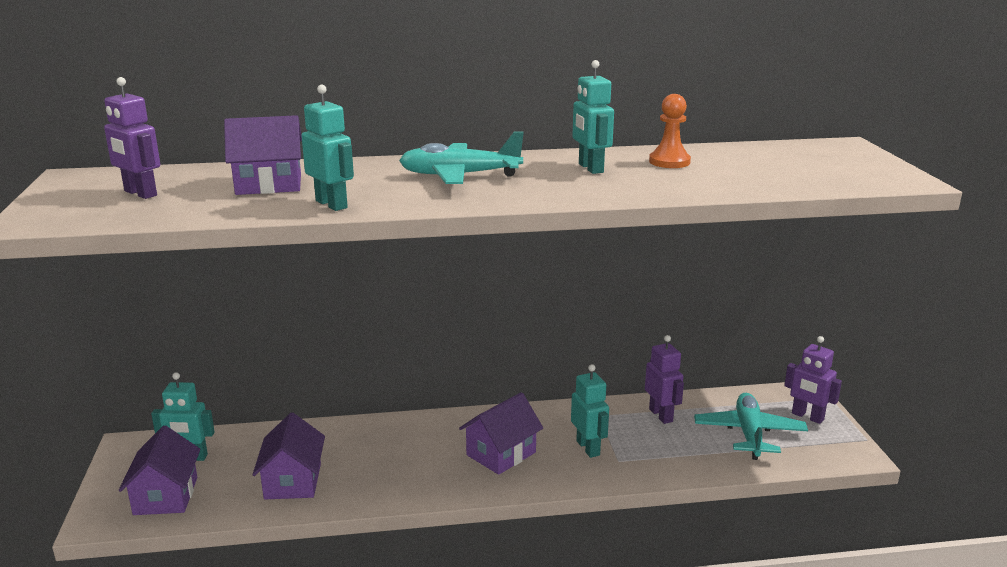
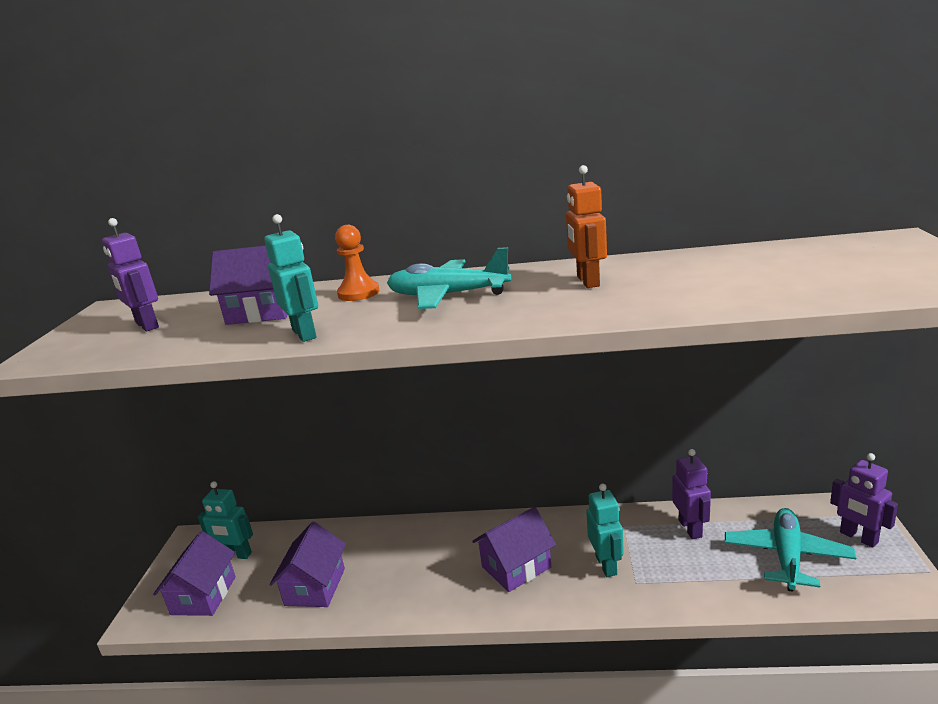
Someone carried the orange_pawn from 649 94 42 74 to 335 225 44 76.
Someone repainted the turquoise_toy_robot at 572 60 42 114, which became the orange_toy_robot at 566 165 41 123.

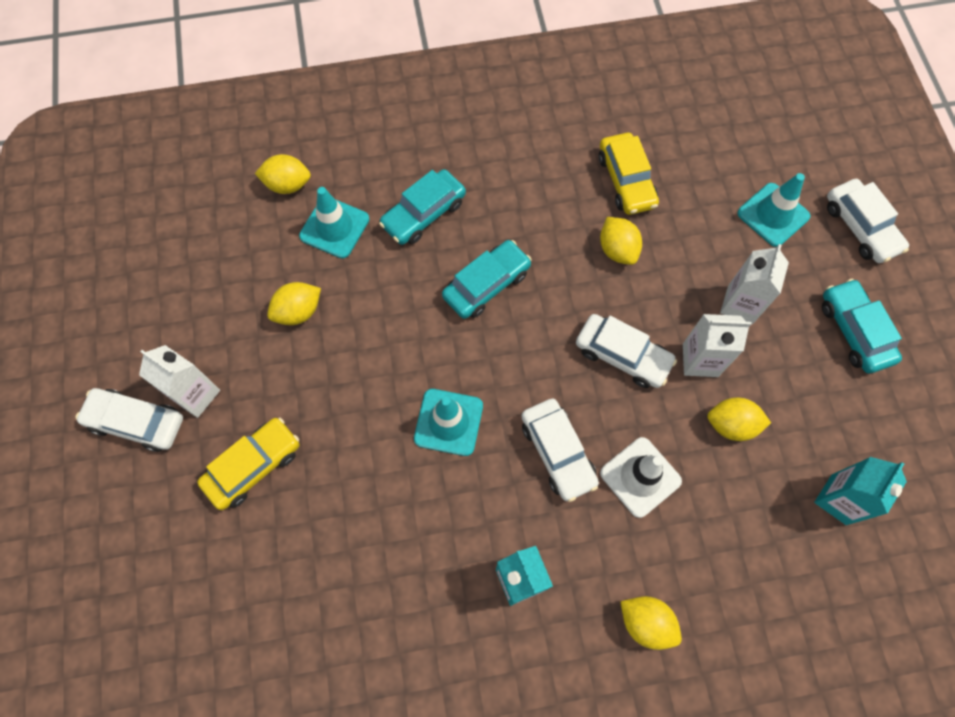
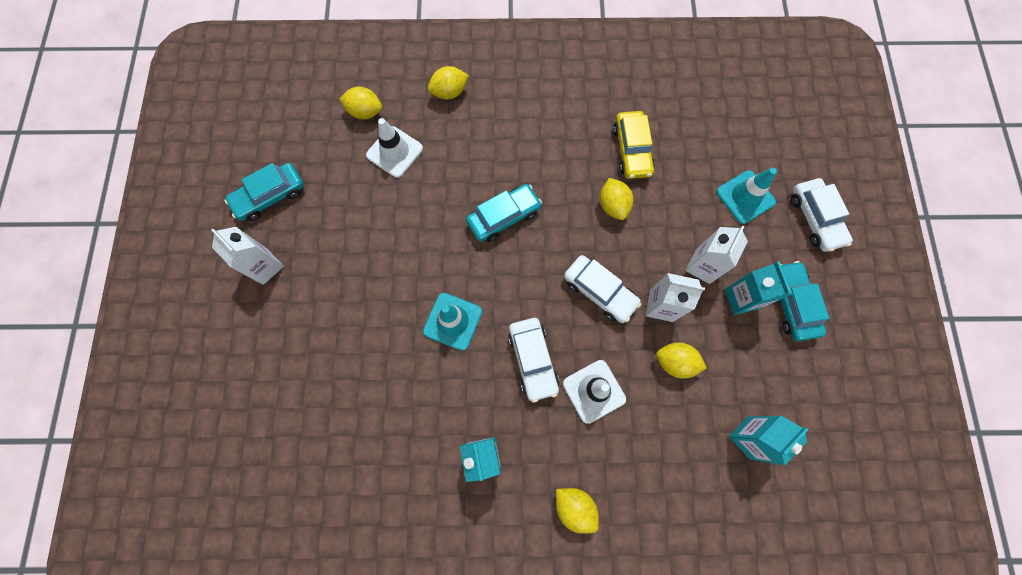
Someone carried the turquoise_automobile from 379 169 87 76 to 224 163 80 58.
Someone repainted the turquoise_road_cone at 299 187 70 71, which became the snow-white_road_cone at 366 118 57 60.
Someone carried the golden_citrus_fruit from 267 282 54 43 to 428 66 41 33.
Someone put down the turquoise_milk_carton at 725 261 68 54.
Someone took away the snow-white_automobile at 76 388 107 64.
Someone took away the golden_automobile at 197 418 103 92.

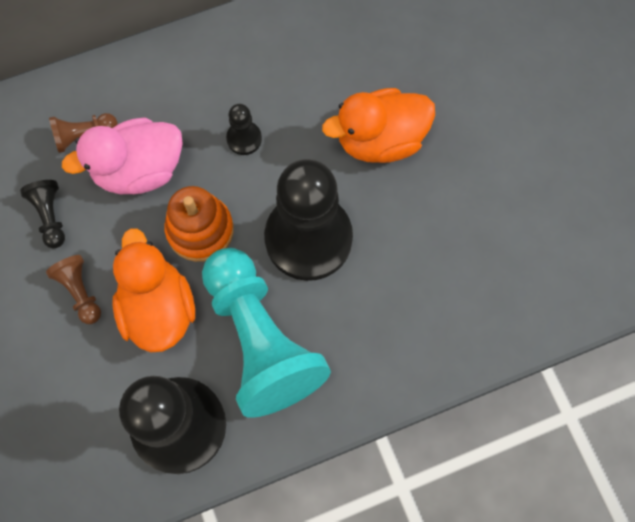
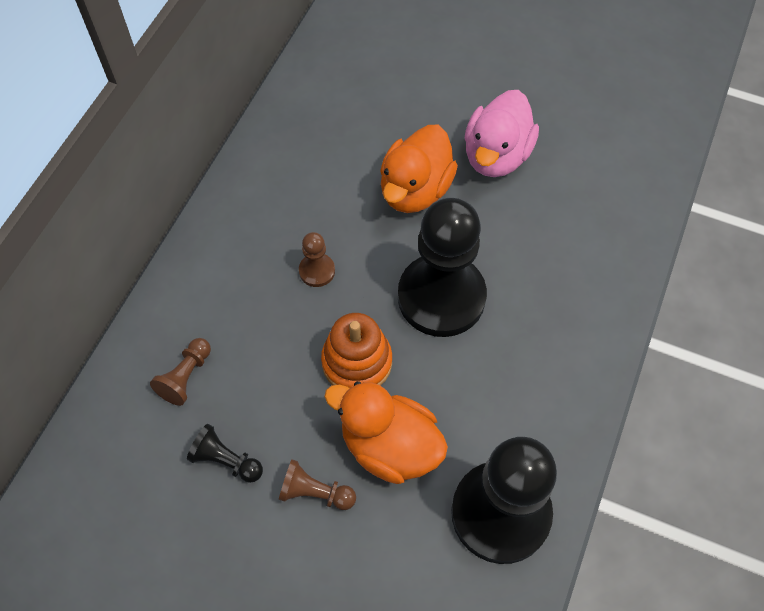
Someone repainted the jet-black_pawn at 226 104 36 51, which became the dark_brown_pawn at 299 232 36 55.
Someone carried the rosy_duck from 62 117 121 77 to 465 90 74 87.
Someone took away the turquoise_pawn at 202 248 129 170.

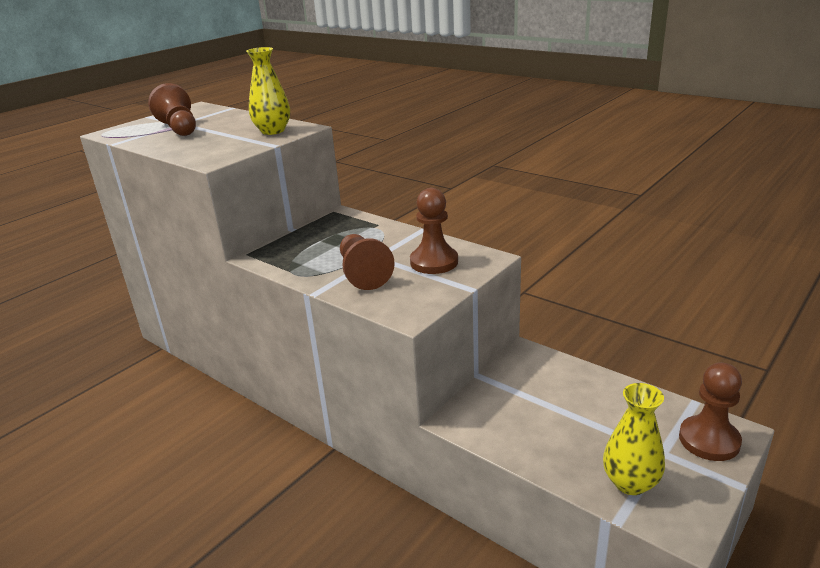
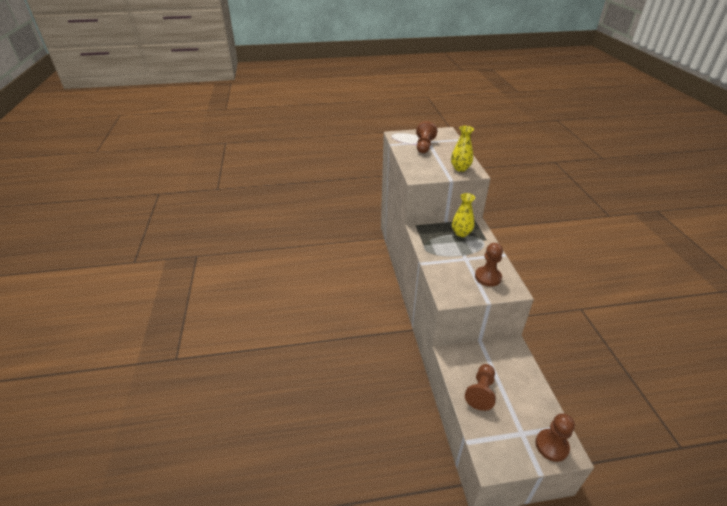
Someone carried the golden_vase from 603 383 62 112 to 452 193 23 44.
Someone carried the dark_brown_pawn from 340 234 55 56 to 465 364 31 47.

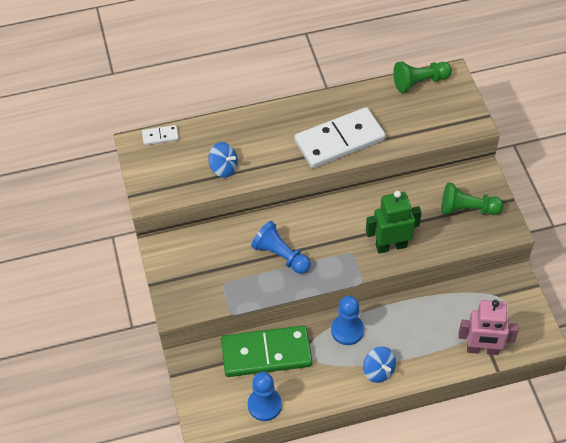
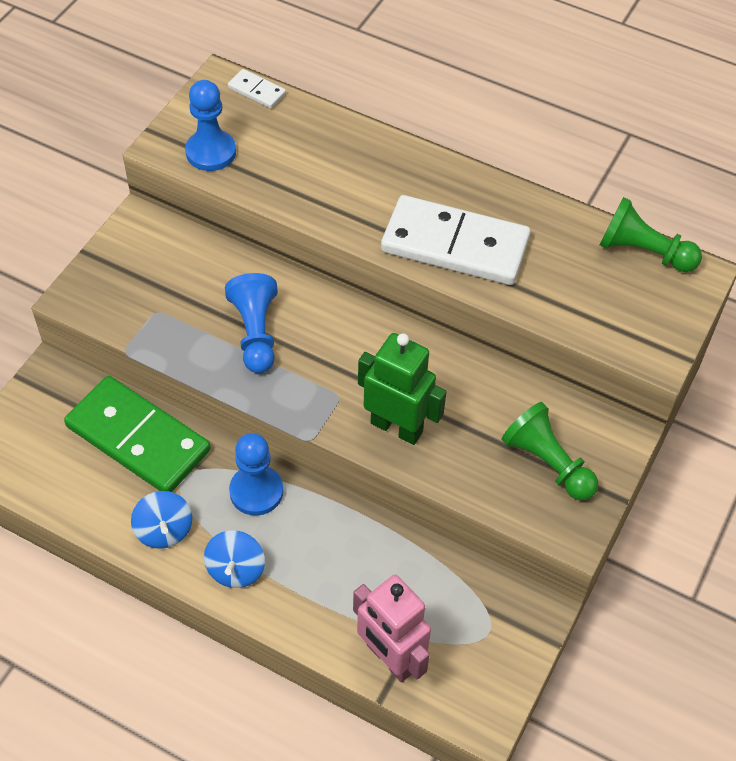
Someone carried the blue_spinning_top from 208 142 30 36 to 131 491 61 58.
Someone carried the blue_pawn from 248 372 34 49 to 185 80 51 91.

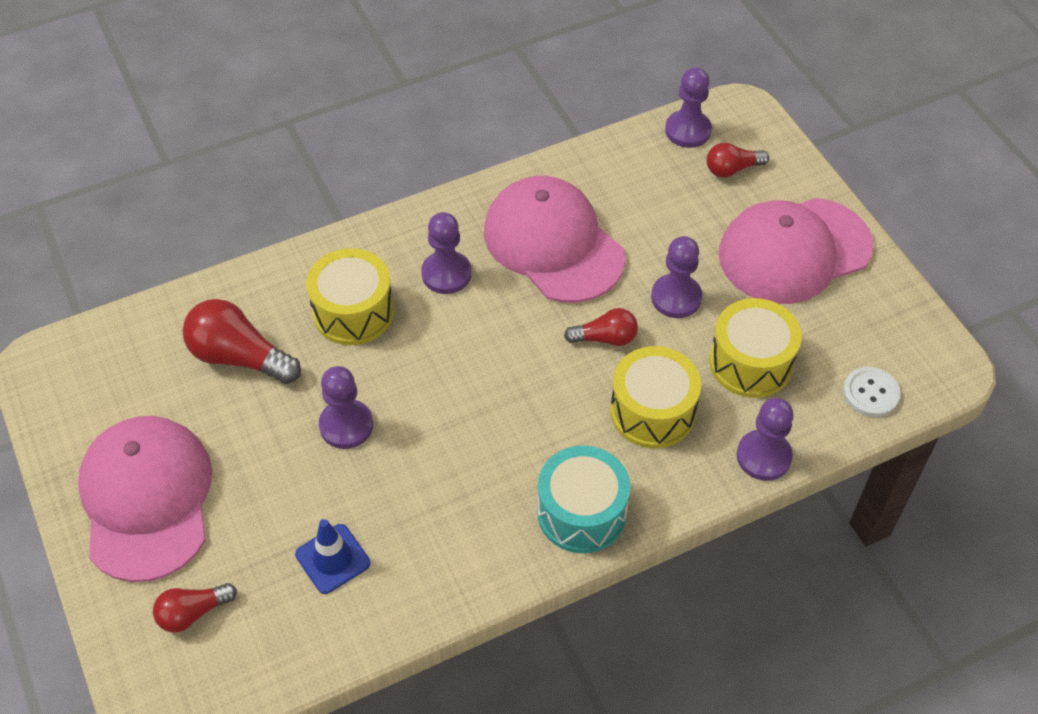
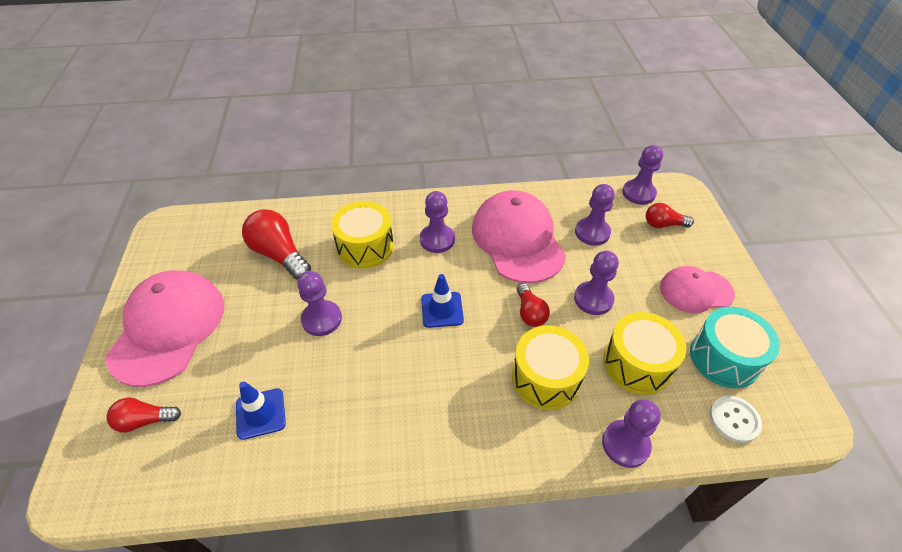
Someone put down the blue_road_cone at 421 274 43 54.
Someone rotated the scarlet_lightbulb at 564 308 74 38 by 60 degrees clockwise.
Someone put down the purple_pawn at 575 184 40 62.
Someone scaled the rosy_baseball_cap at 719 198 154 106 by 0.59.
Someone carried the turquoise_drum from 537 446 93 107 to 690 307 90 81.

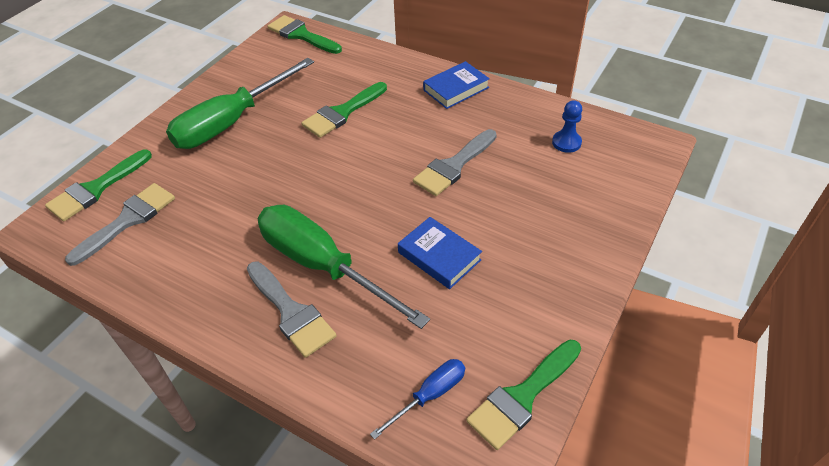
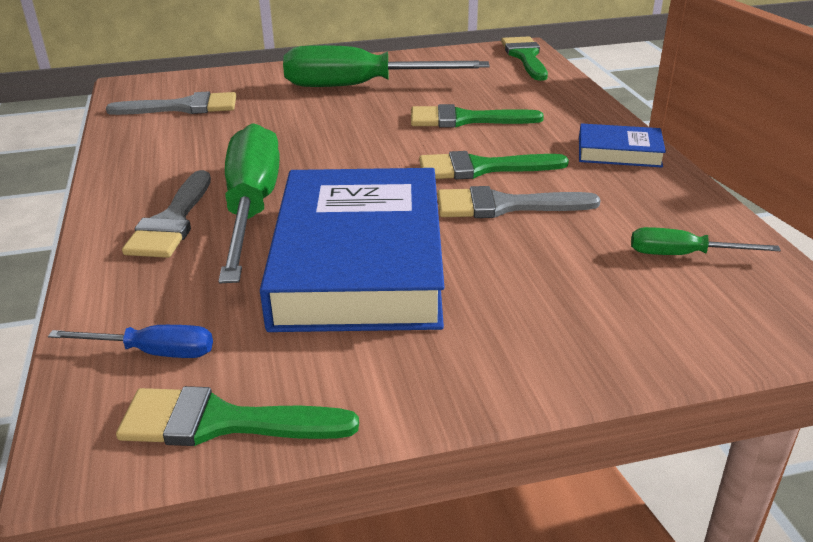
Someone scaled the blue_hardback at 398 217 84 72 by 2.25.
Someone carried the leaf-green_paintbrush from 45 150 107 71 to 419 151 150 28.
Someone swapped the blue_pawn at 552 100 30 53 for the leaf-green_hand_screwdriver at 631 227 150 28.

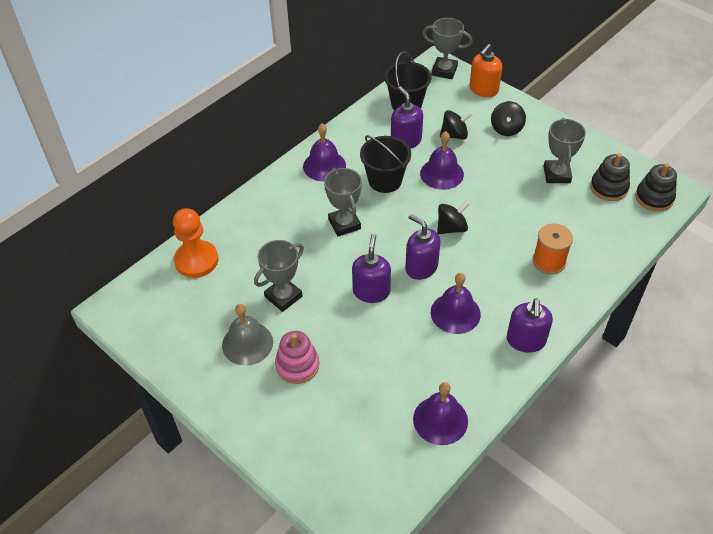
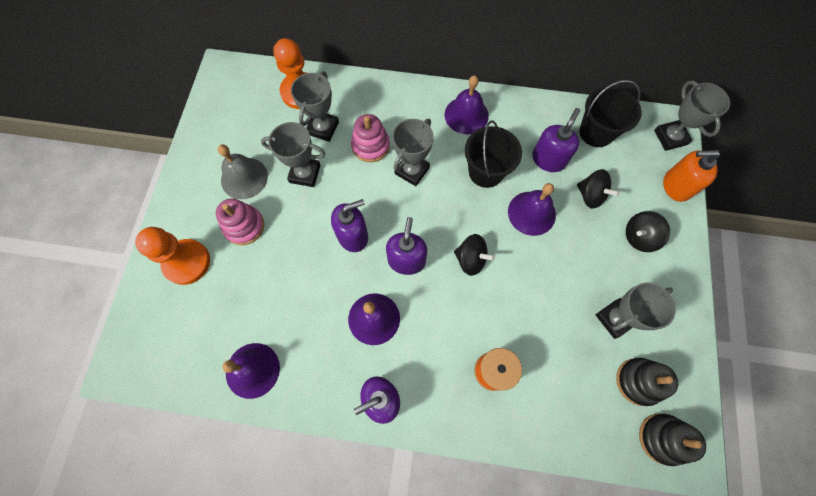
Someone put down the orange_pawn at 135 227 75 58.
Someone put down the ash-grey_trophy at 291 71 48 71.
Someone put down the rosy_ring_stacker at 351 114 39 48.

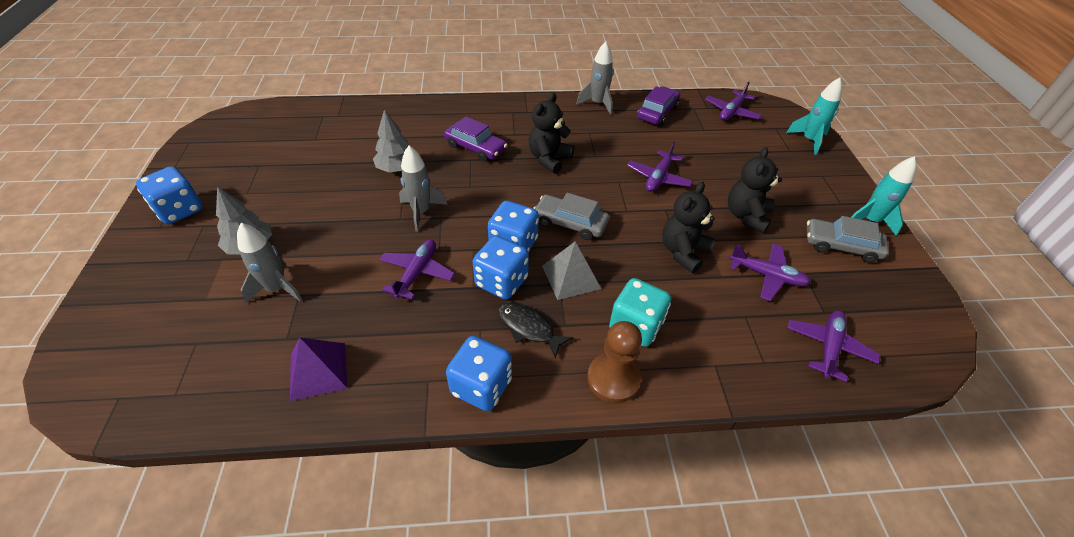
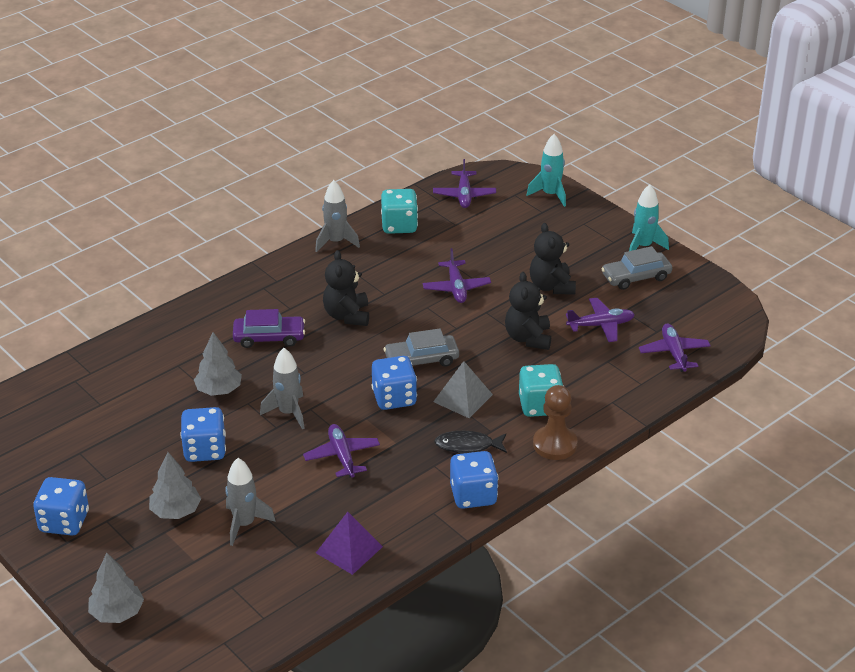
Someone put down the ash-grey_fir_tree at 88 553 56 70.
Someone carried the blue_game_die from 472 236 57 64 to 180 407 46 55.
Someone swapped the purple_automobile at 637 86 43 39 for the turquoise_game_die at 381 189 37 45.

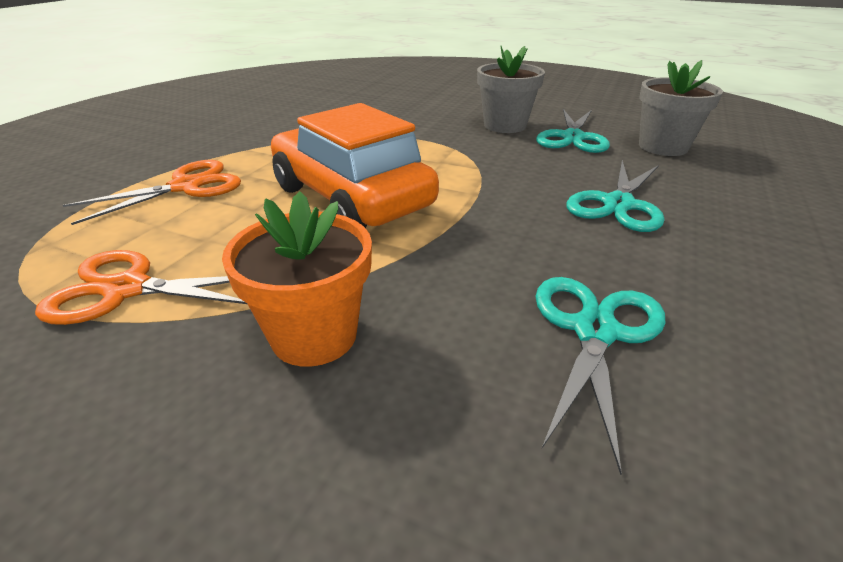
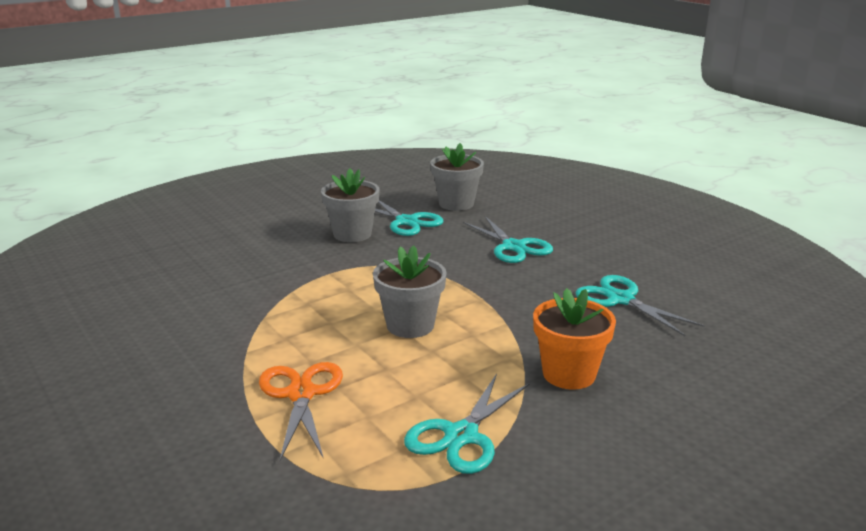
Someone swapped the orange_automobile at 271 103 168 125 for the ash-grey_flower_pot at 373 245 74 93.
Someone repainted the orange_scissors at 35 250 212 75, which became the turquoise_scissors at 404 373 126 101.

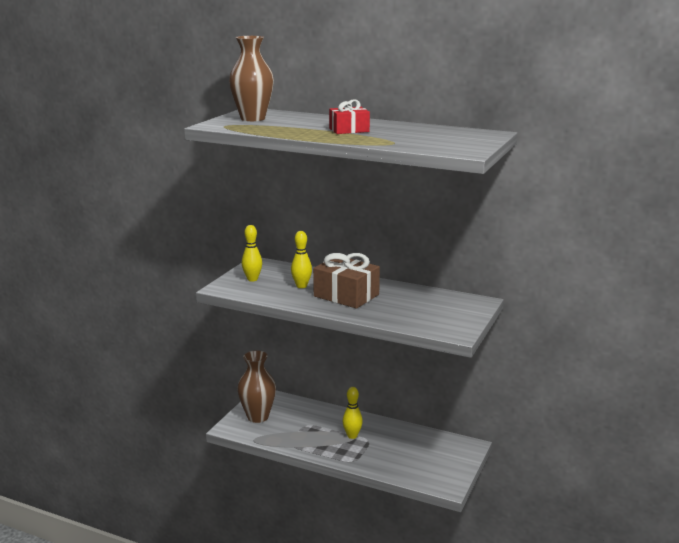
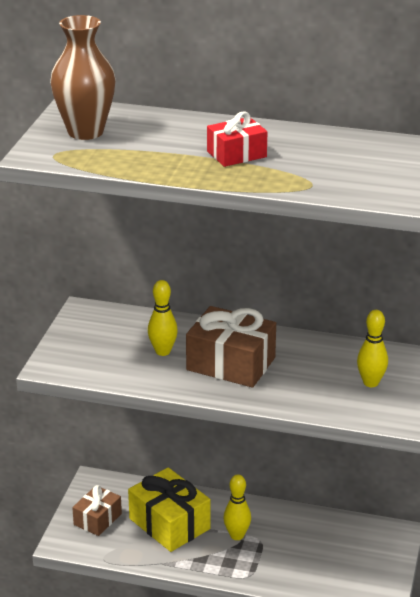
Someone swapped the dark_brown_vase at 237 350 39 73 for the dark_brown_gift at 72 485 50 51.
Someone put down the golden_gift at 128 467 83 85.
Someone carried the golden_bowling_pin from 242 225 20 57 to 357 310 31 77.

